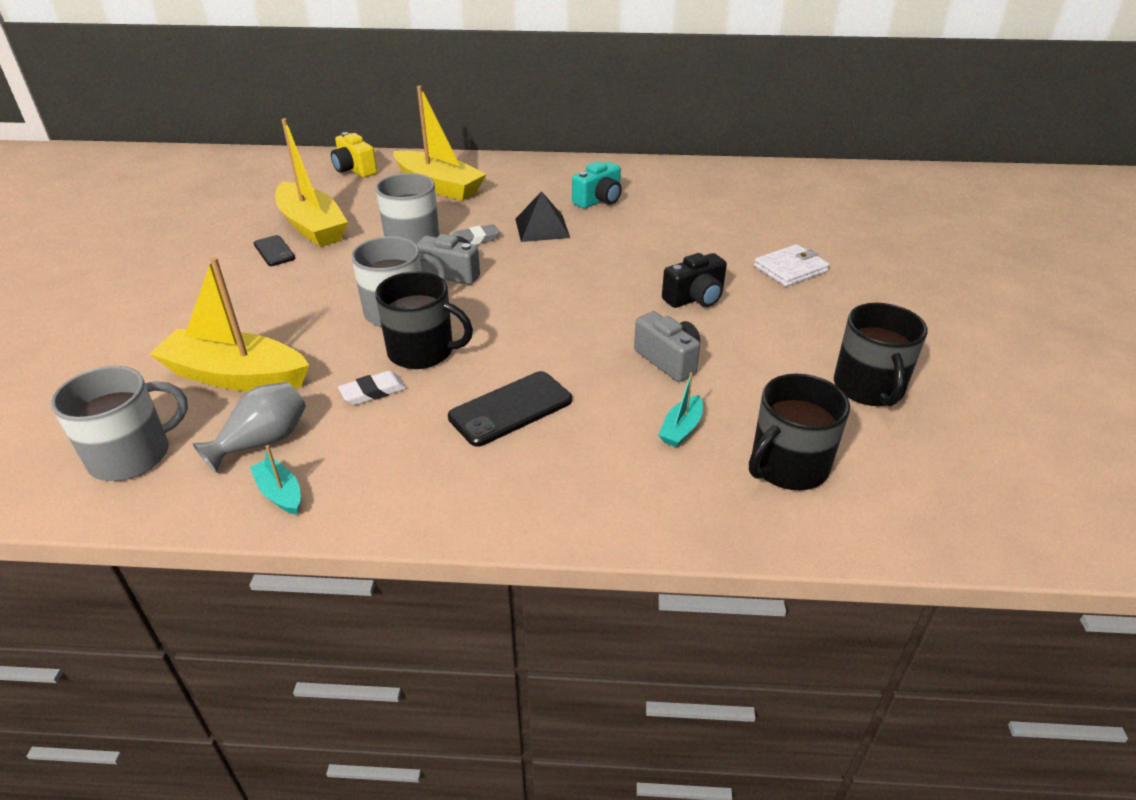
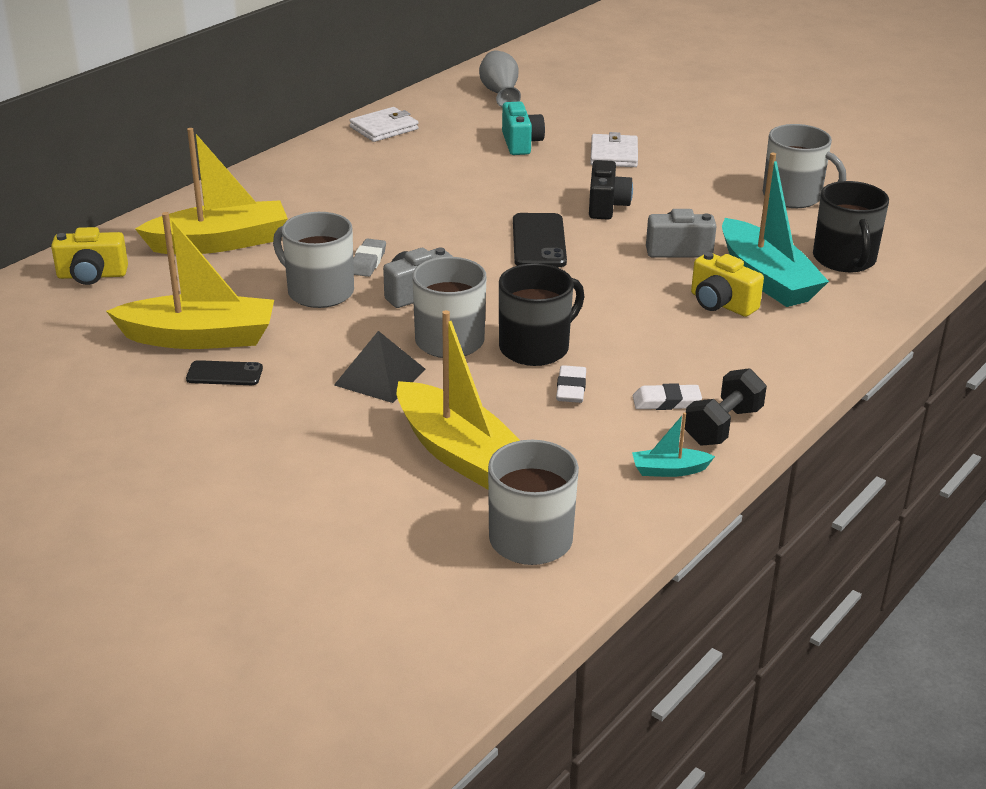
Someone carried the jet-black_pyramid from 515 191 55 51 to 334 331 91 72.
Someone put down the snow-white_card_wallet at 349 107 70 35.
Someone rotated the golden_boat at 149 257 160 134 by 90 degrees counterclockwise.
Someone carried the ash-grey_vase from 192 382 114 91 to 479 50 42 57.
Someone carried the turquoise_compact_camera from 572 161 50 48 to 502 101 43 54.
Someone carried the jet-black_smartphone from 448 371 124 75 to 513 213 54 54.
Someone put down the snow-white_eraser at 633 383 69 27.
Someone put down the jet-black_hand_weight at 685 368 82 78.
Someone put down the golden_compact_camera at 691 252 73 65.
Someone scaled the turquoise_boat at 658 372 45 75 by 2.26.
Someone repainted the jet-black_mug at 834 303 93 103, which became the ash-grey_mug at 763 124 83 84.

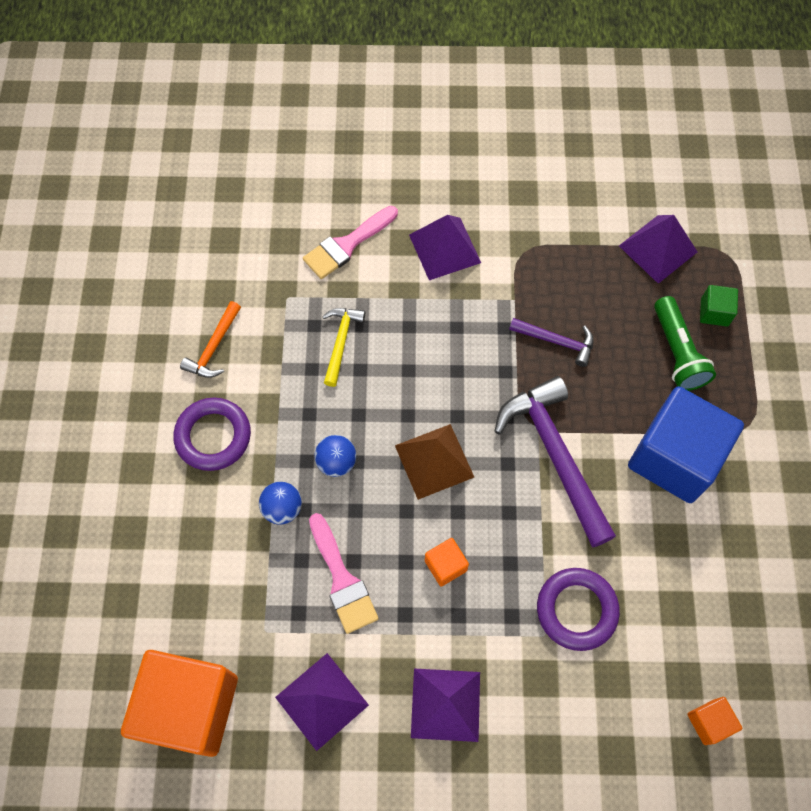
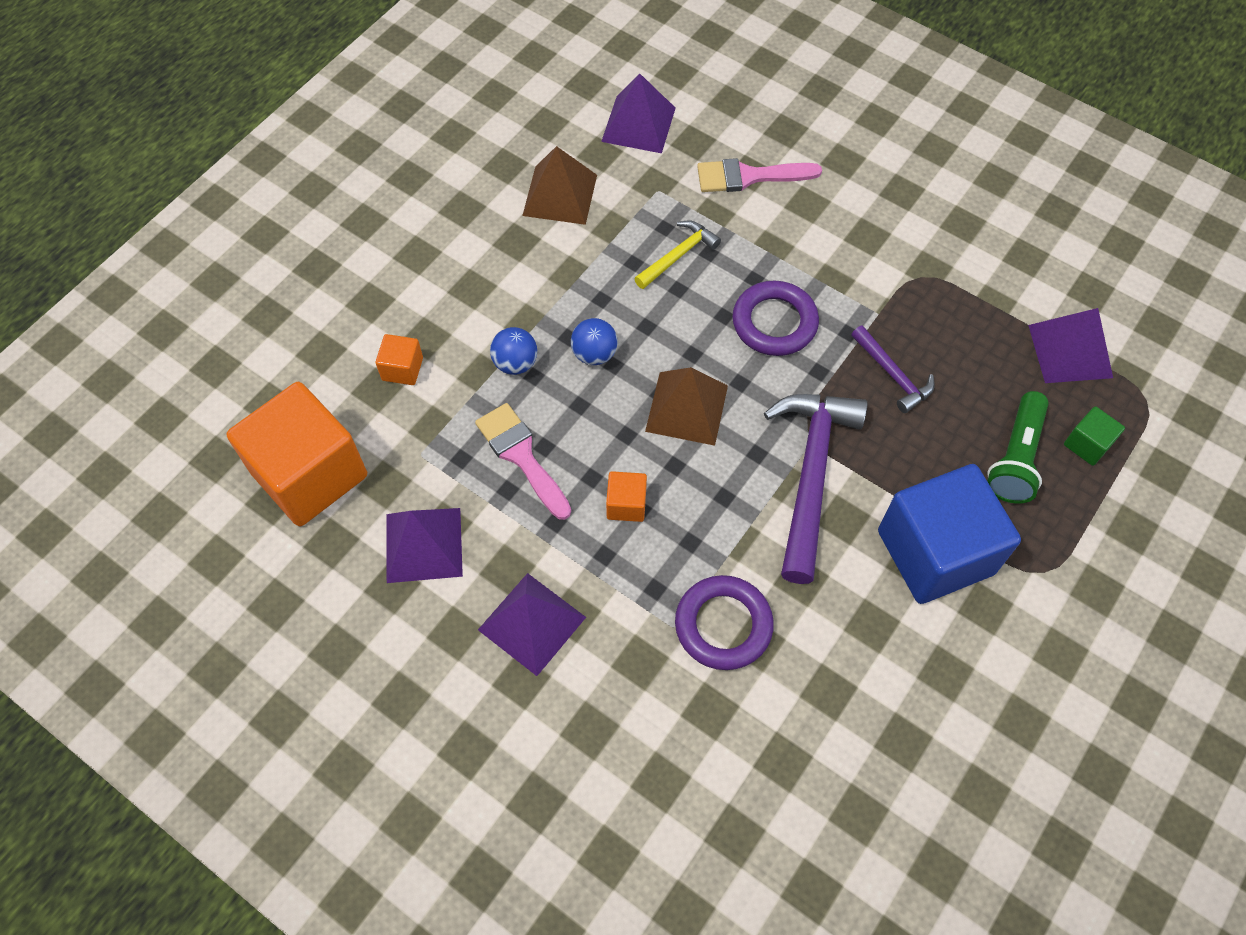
Someone carried the orange_solid_cube from 687 697 55 48 to 376 334 47 51.
Someone rotated the rosy_paintbrush at 309 513 69 121 by 135 degrees clockwise.
Someone swapped the orange_hammer at 180 301 61 77 for the dark_brown_pyramid at 522 146 75 79.
Someone carried the purple_pyramid from 409 215 72 65 to 601 74 74 79.
Someone carried the purple_ring from 173 398 78 73 to 732 280 87 76.

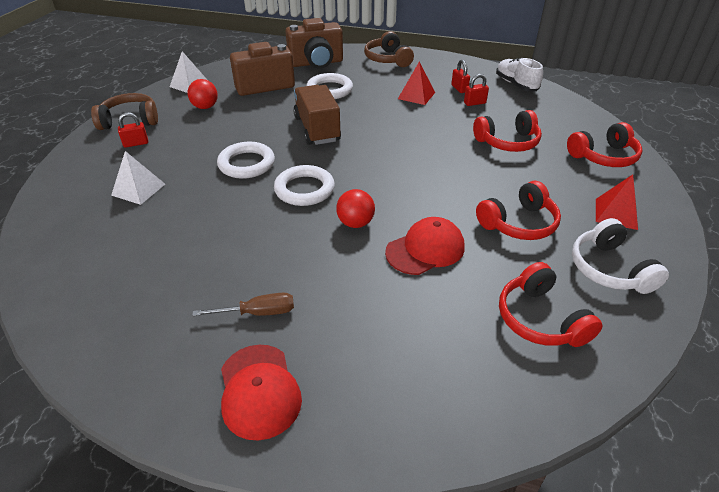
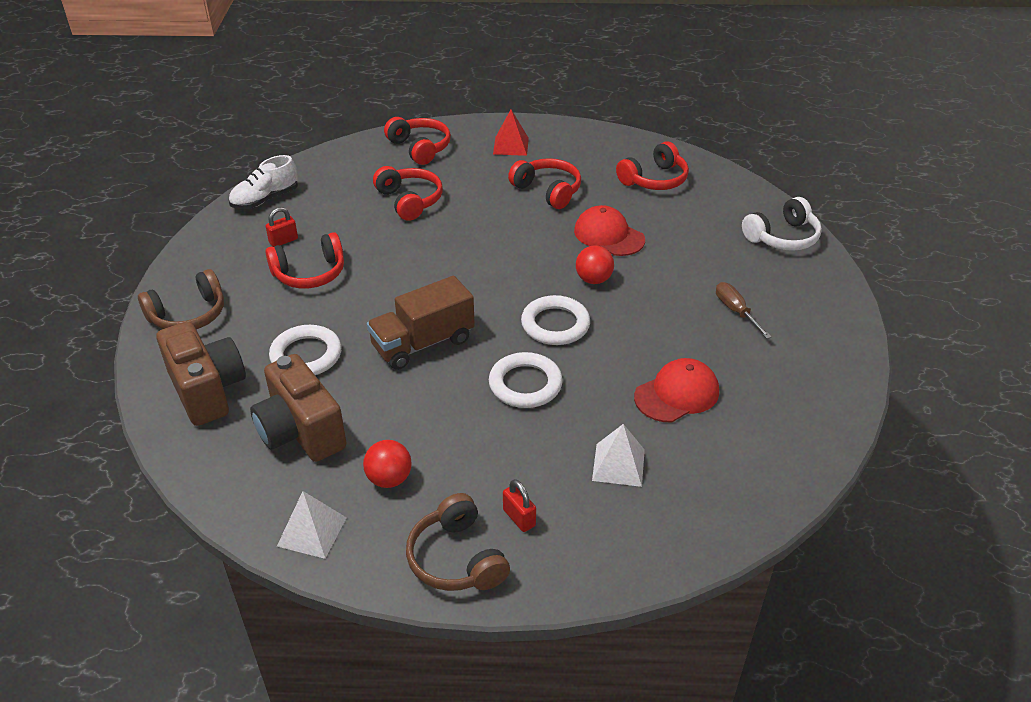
Someone swapped the scarlet_pyramid at 398 62 37 43 for the scarlet_headset at 265 232 79 56.
Someone carried the scarlet_baseball_cap from 221 345 81 96 to 634 358 85 64.
Someone carried the snow-white_headset from 572 218 97 76 to 742 197 80 54.
Someone took away the scarlet_small_lock at 464 74 25 32.

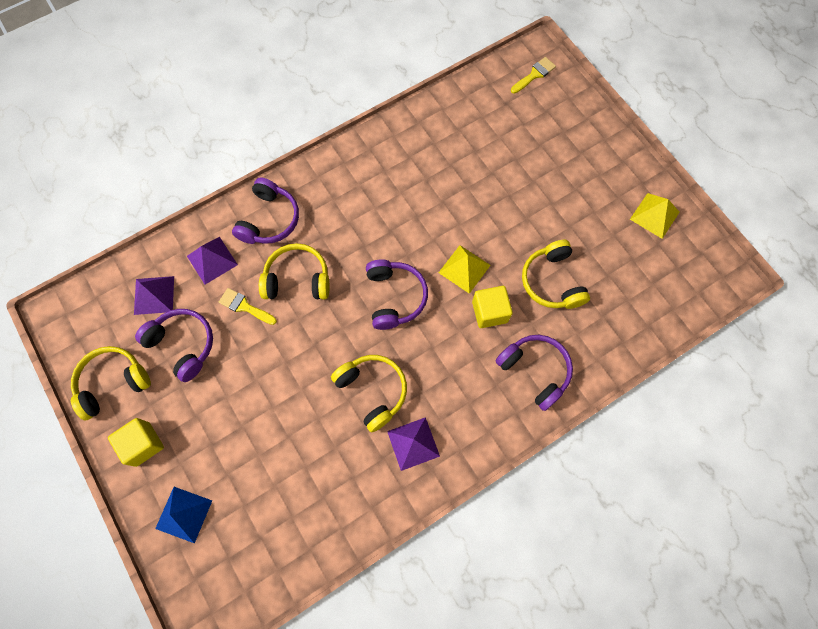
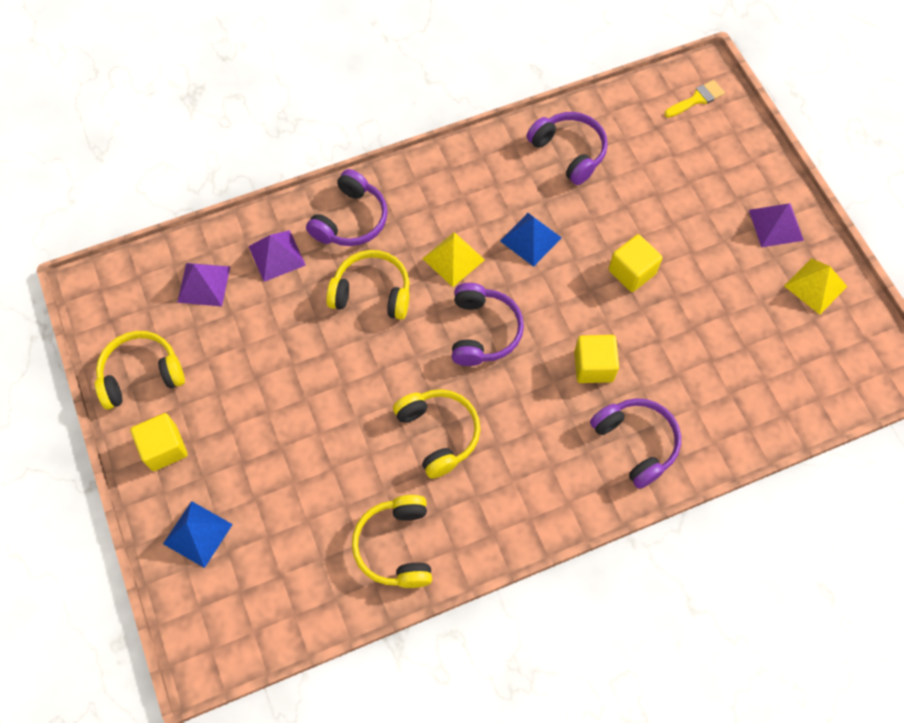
Someone carried the golden_headset from 522 239 68 70 to 352 495 80 93.
Someone carried the golden_pyramid from 438 245 53 49 to 422 232 63 55.
Someone put down the blue_pyramid at 500 213 62 54.
Someone carried the purple_headset from 135 309 78 73 to 527 112 81 73.
Someone put down the golden_solid_cube at 609 234 53 58.
Someone carried the purple_pyramid from 387 417 53 54 to 749 203 55 44.
Someone took away the golden_paintbrush at 219 288 58 37.

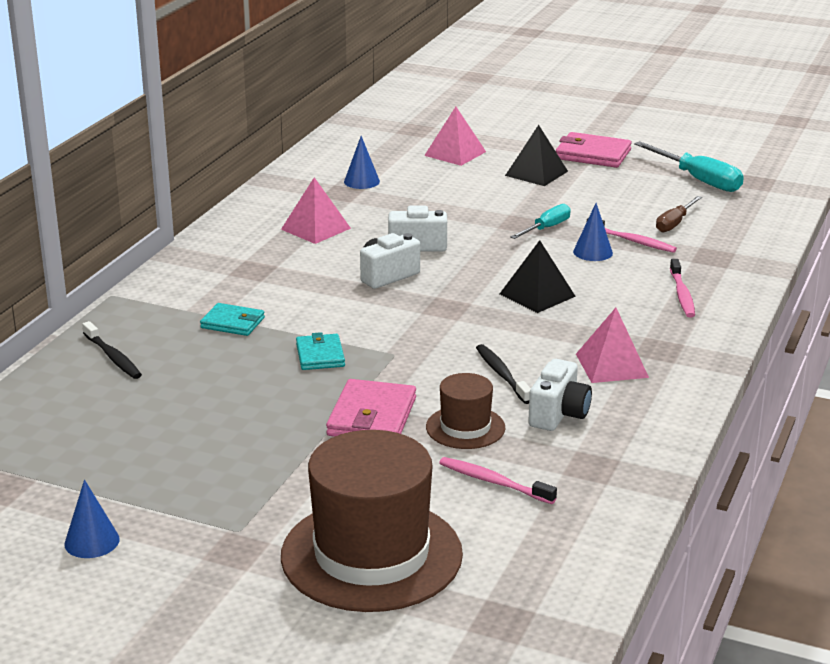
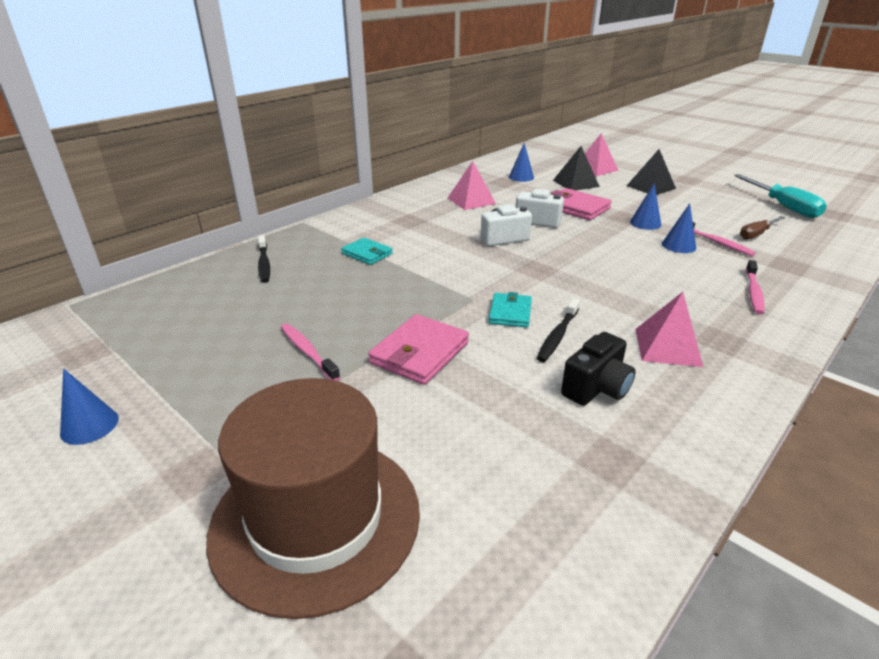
Someone carried the rosy_tooth_brush from 439 457 118 47 to 281 323 59 58.
Someone carried the turquoise_card_wallet from 296 332 49 38 to 489 292 43 35.
Someone rotated the jet-black_tooth_brush at 476 344 55 60 by 150 degrees counterclockwise.
Someone carried the rosy_card_wallet from 556 132 76 36 to 551 188 61 32.
Someone carried the jet-black_pyramid from 500 240 76 73 to 553 146 47 44.
Someone repainted the snow-white_compact_camera at 528 359 64 72, which became the jet-black_compact_camera at 561 332 75 74.
Someone swapped the turquoise_hand_screwdriver at 511 204 60 35 for the blue_solid_cone at 630 184 31 46.
Someone took away the dark_brown_hat at 426 373 79 76.

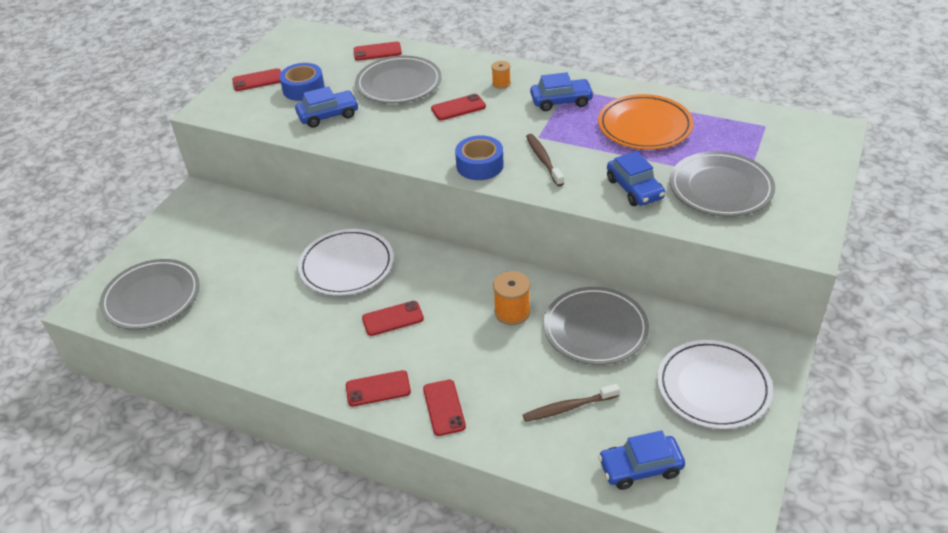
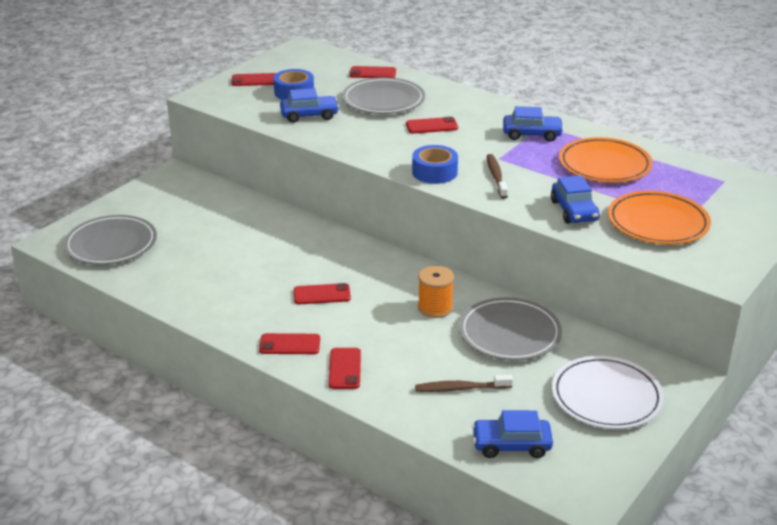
Someone repainted the ash-grey_plate at 670 151 105 66, which became the orange_plate at 608 191 103 53.
Someone took away the snow-white_plate at 298 229 96 67.
Someone took away the orange_spool at 492 61 19 28.

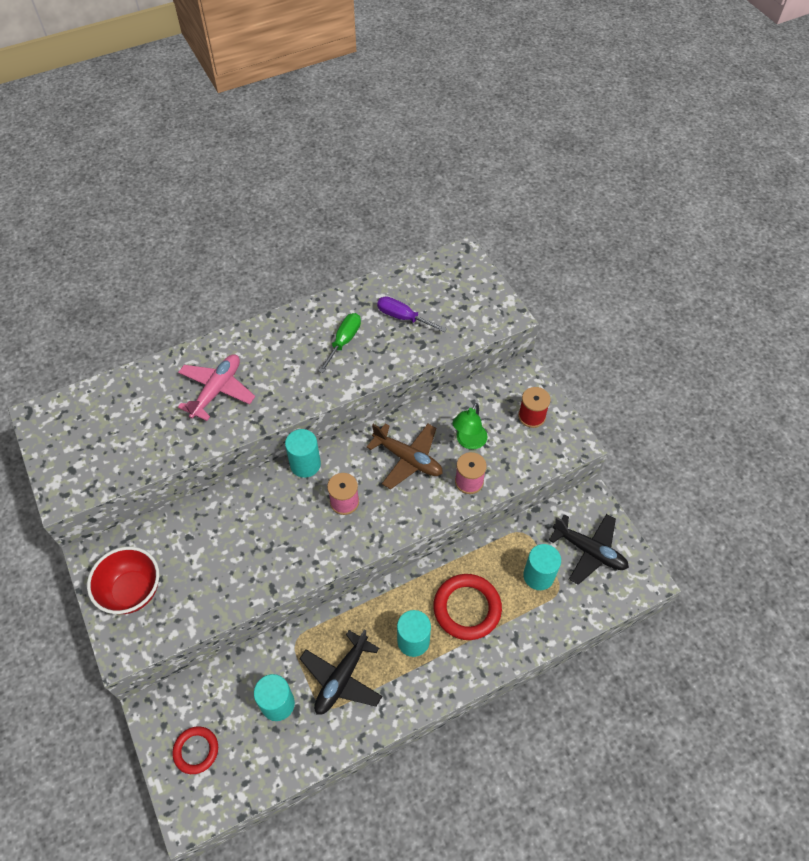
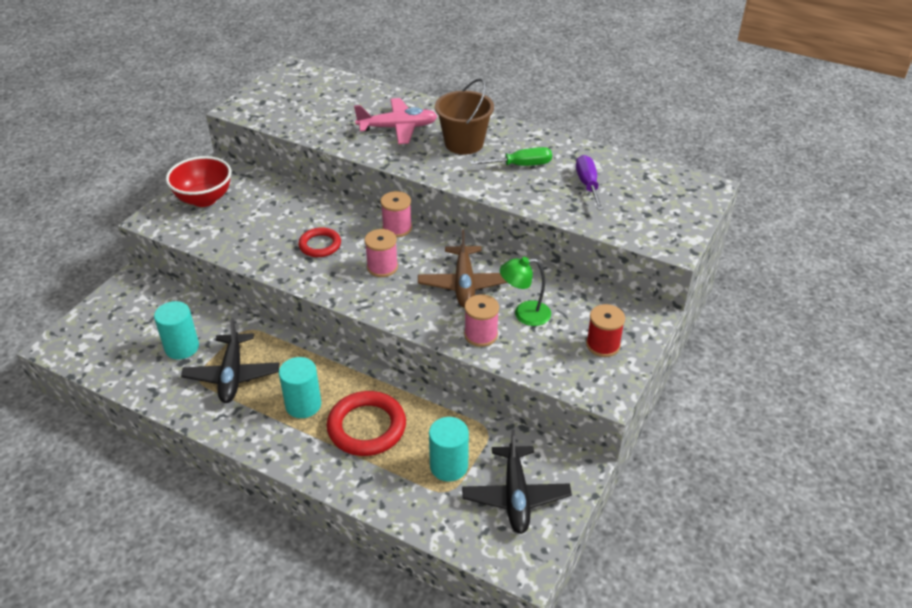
Someone rotated the jet-black_aeroplane at 300 629 82 86 by 90 degrees counterclockwise.
Someone carried the scarlet_ring from 172 726 46 48 to 298 227 43 30.
Someone swapped the turquoise_cylinder_shape at 285 429 36 49 for the rosy_spool at 381 191 31 46.
Someone put down the dark_brown_bucket at 435 79 59 76.

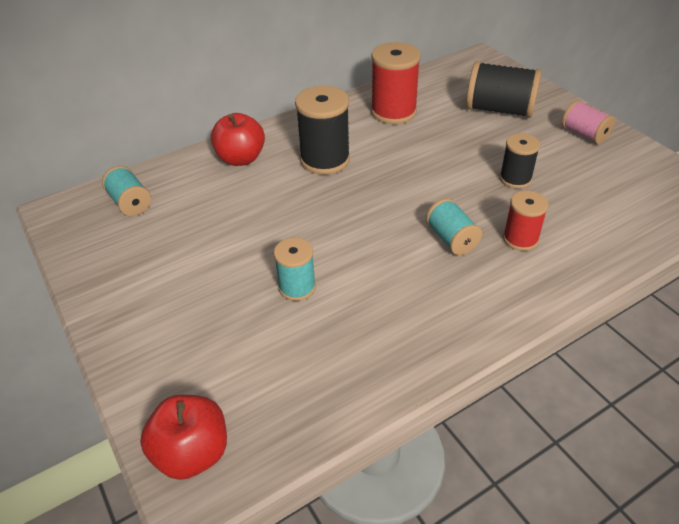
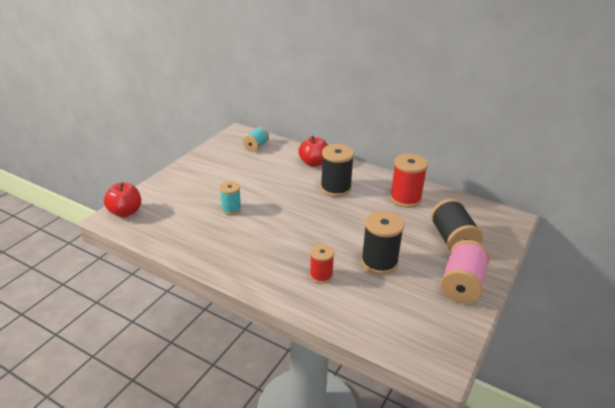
Someone scaled the jet-black_spool at 500 133 40 56 by 1.65.
Someone scaled the rosy_spool at 562 100 53 44 by 1.65.
Someone took away the turquoise_spool at 426 198 56 57.

